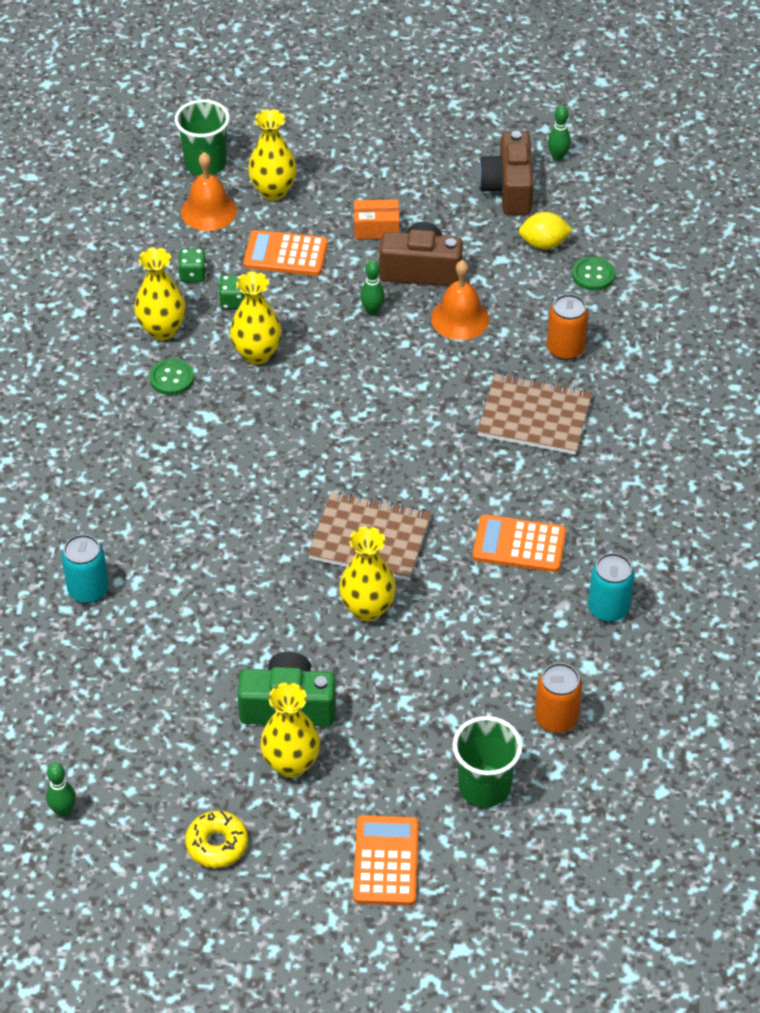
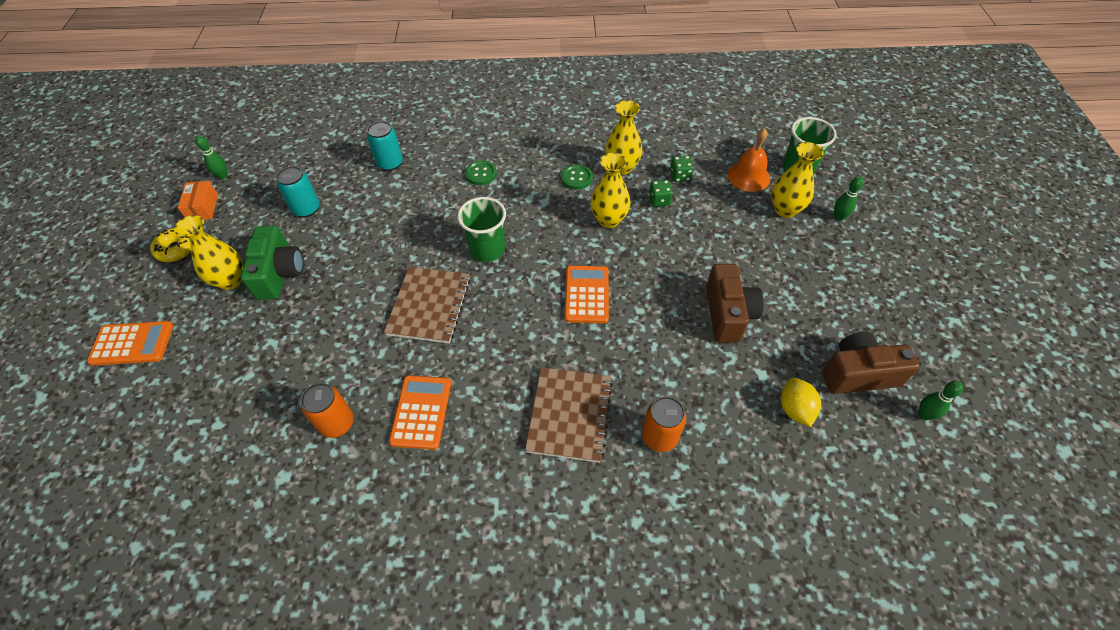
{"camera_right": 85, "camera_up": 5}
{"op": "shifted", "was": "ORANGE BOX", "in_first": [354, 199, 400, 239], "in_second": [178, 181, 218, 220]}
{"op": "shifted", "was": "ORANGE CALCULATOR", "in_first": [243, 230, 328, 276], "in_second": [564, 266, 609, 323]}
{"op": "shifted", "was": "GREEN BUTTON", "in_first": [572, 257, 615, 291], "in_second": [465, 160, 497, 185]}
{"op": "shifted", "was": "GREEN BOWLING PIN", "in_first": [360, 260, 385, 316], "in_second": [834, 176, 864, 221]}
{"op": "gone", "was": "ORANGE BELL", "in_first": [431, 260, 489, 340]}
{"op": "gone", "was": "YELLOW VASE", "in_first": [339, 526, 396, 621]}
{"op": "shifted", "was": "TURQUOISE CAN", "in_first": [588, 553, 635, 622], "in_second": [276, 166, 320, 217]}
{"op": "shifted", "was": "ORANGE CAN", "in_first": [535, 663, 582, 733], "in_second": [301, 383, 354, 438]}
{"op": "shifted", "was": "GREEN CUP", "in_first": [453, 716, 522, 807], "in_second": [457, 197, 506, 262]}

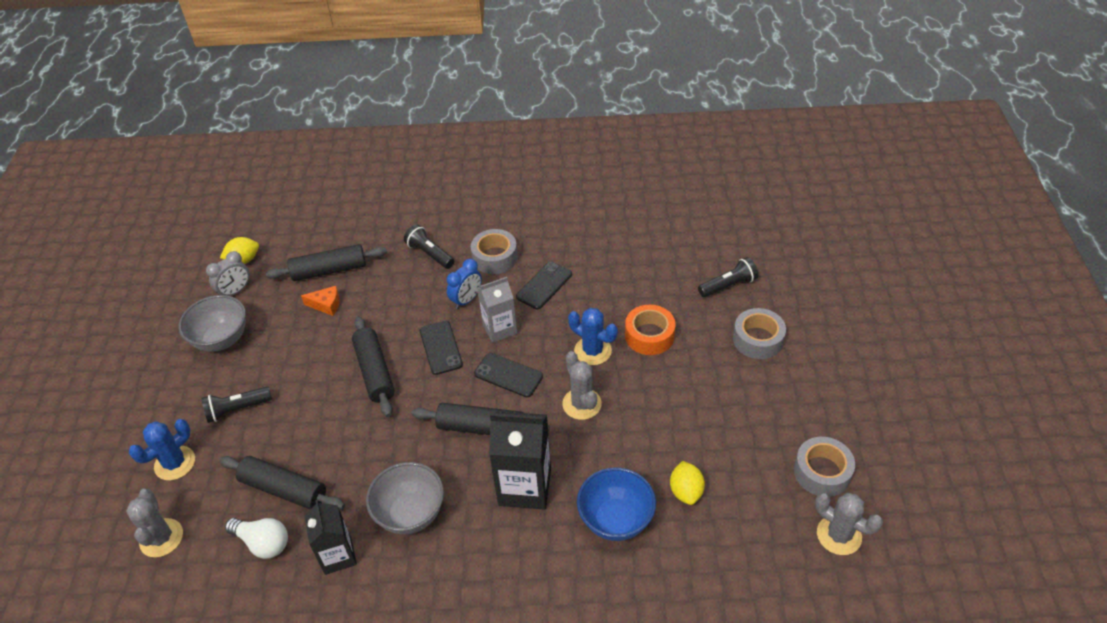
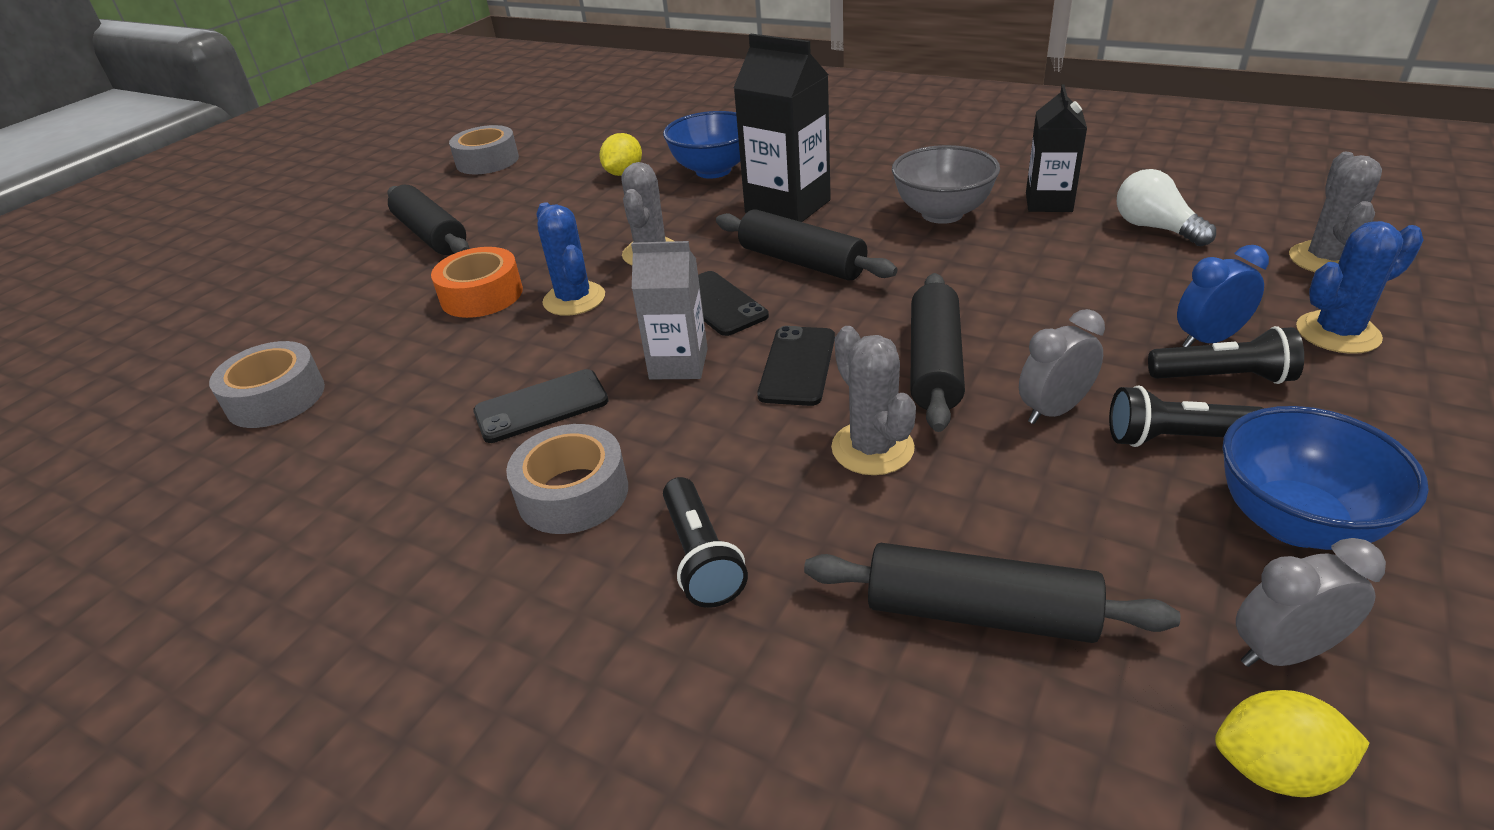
{"camera_right": -150, "camera_up": -10}
{"op": "shifted", "was": "BLACK FLASHLIGHT", "in_first": [698, 257, 758, 297], "in_second": [1109, 385, 1264, 447]}
{"op": "shifted", "was": "BLUE CLOCK", "in_first": [447, 259, 482, 309], "in_second": [1177, 245, 1269, 347]}
{"op": "gone", "was": "ORANGE CHEESE", "in_first": [301, 286, 340, 316]}
{"op": "repainted", "was": "GREY BOWL", "now": "BLUE BOWL", "in_first": [179, 295, 246, 352], "in_second": [1222, 406, 1429, 550]}
{"op": "shifted", "was": "GREY TAPE", "in_first": [733, 308, 786, 359], "in_second": [209, 341, 325, 428]}
{"op": "shifted", "was": "BLACK ROLLING PIN", "in_first": [219, 456, 345, 510], "in_second": [387, 185, 469, 255]}
{"op": "shifted", "was": "GREY CACTUS", "in_first": [815, 493, 883, 555], "in_second": [831, 326, 916, 475]}
{"op": "new", "now": "GREY CLOCK", "in_second": [1019, 309, 1105, 424]}

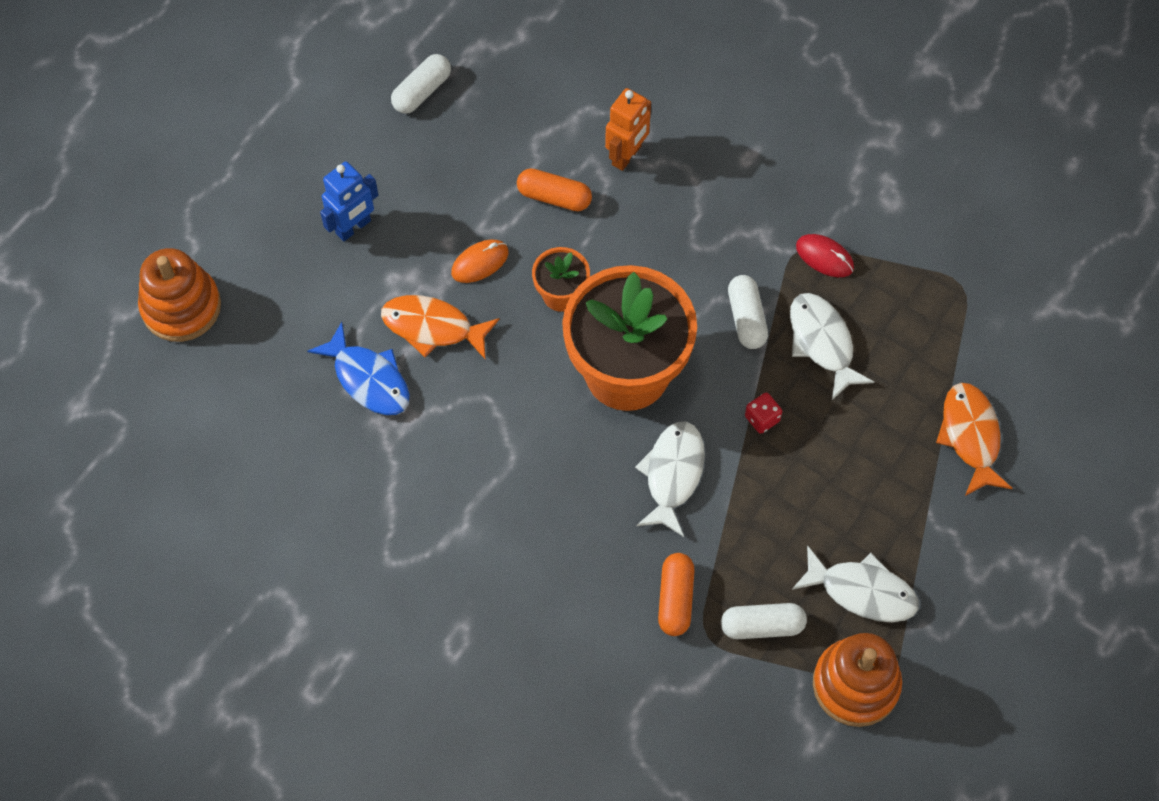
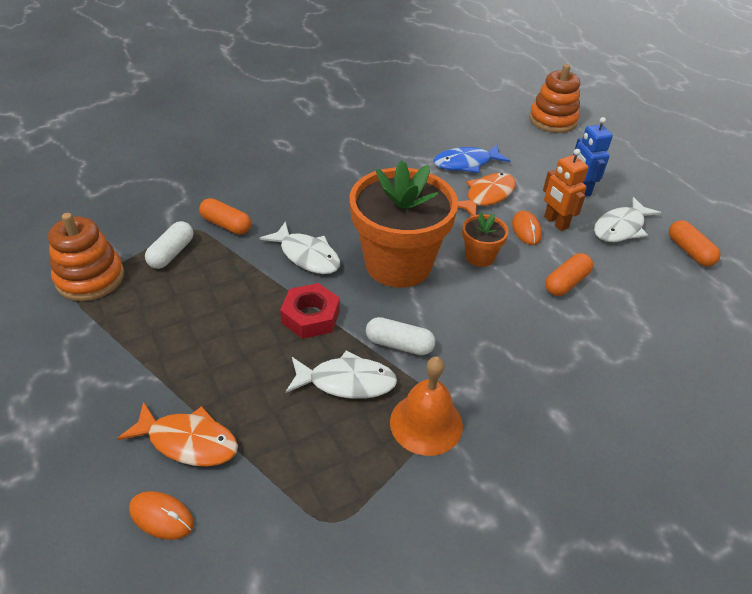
{"camera_right": 115, "camera_up": -20}
{"op": "repainted", "was": "WHITE CAPSULE", "now": "ORANGE CAPSULE", "in_first": [391, 54, 451, 114], "in_second": [669, 220, 721, 266]}
{"op": "shifted", "was": "ORANGE ROBOT", "in_first": [605, 88, 651, 171], "in_second": [543, 149, 589, 231]}
{"op": "swapped", "was": "RED MOUSE", "now": "ORANGE BELL", "in_first": [796, 234, 854, 277], "in_second": [390, 356, 463, 456]}
{"op": "swapped", "was": "RED DICE", "now": "RED NUT", "in_first": [745, 393, 782, 434], "in_second": [280, 283, 340, 339]}
{"op": "shifted", "was": "WHITE FISH", "in_first": [792, 545, 919, 622], "in_second": [594, 197, 661, 242]}
{"op": "new", "now": "ORANGE MOUSE", "in_second": [129, 491, 194, 540]}

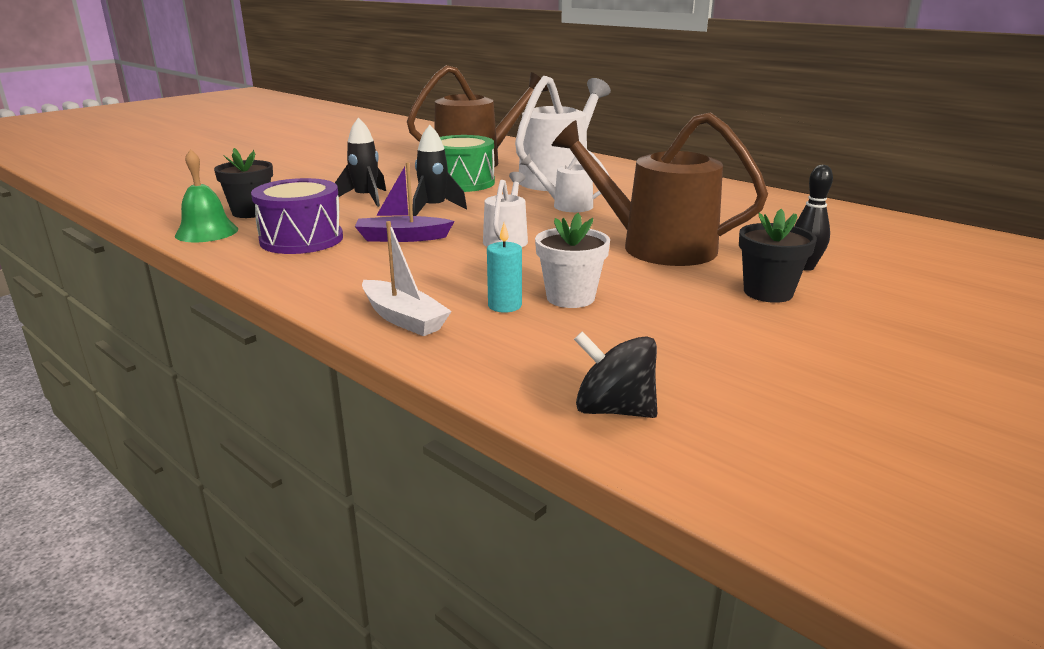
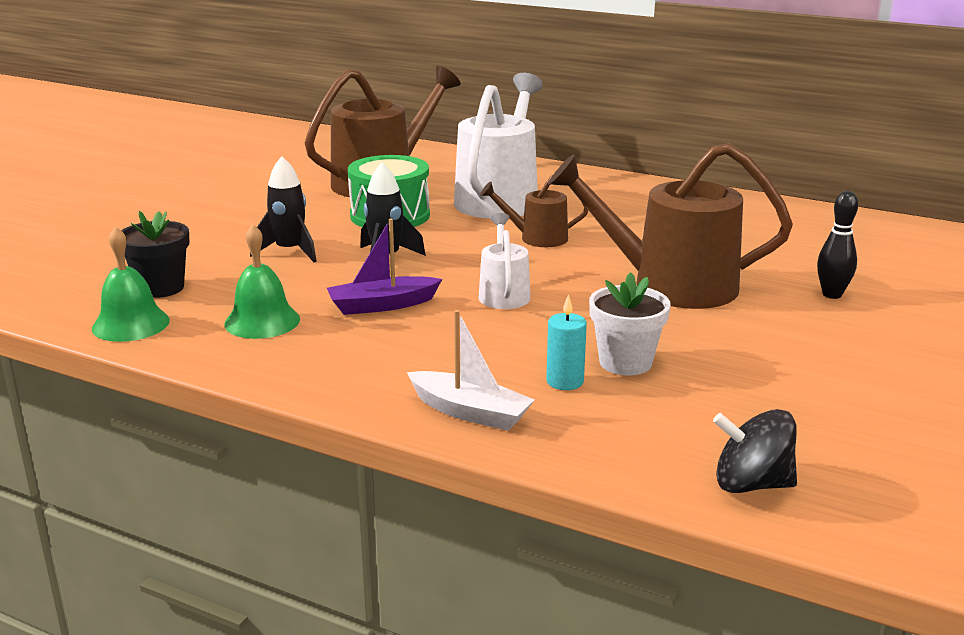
{"camera_right": -15, "camera_up": 0}
{"op": "repainted", "was": "WHITE WATERING CAN", "now": "BROWN WATERING CAN", "in_first": [520, 149, 609, 212], "in_second": [480, 175, 588, 247]}
{"op": "swapped", "was": "PURPLE DRUM", "now": "GREEN BELL", "in_first": [251, 178, 343, 254], "in_second": [224, 224, 300, 339]}
{"op": "gone", "was": "BLACK FLOWER POT", "in_first": [739, 209, 817, 303]}

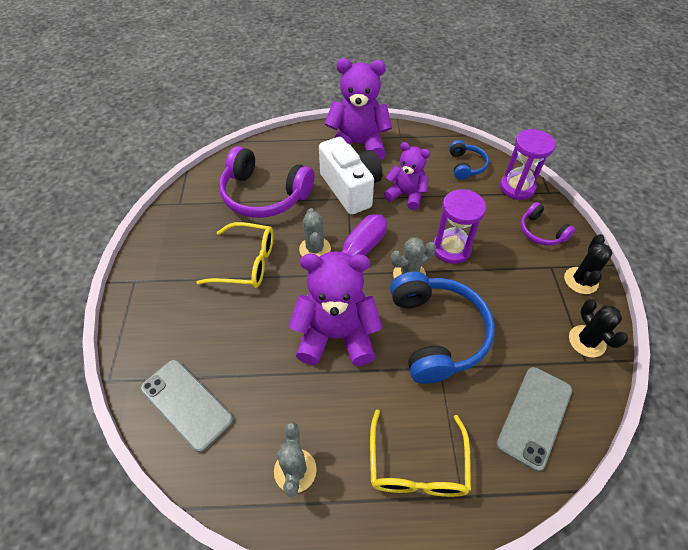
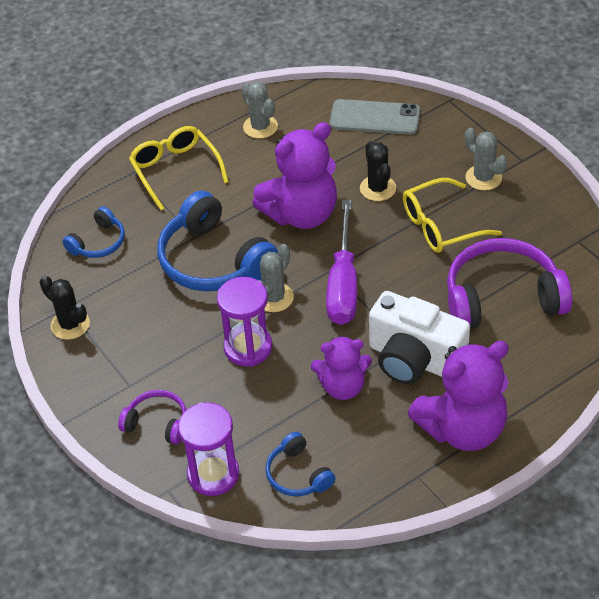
{"camera_right": 150, "camera_up": -5}
{"op": "shifted", "was": "GREY CACTUS", "in_first": [299, 208, 331, 257], "in_second": [465, 128, 507, 191]}
{"op": "shifted", "was": "BLACK CACTUS", "in_first": [564, 234, 612, 294], "in_second": [360, 141, 396, 201]}
{"op": "swapped", "was": "GREY PHONE", "now": "BLUE HEADPHONES", "in_first": [496, 367, 572, 471], "in_second": [62, 206, 125, 258]}

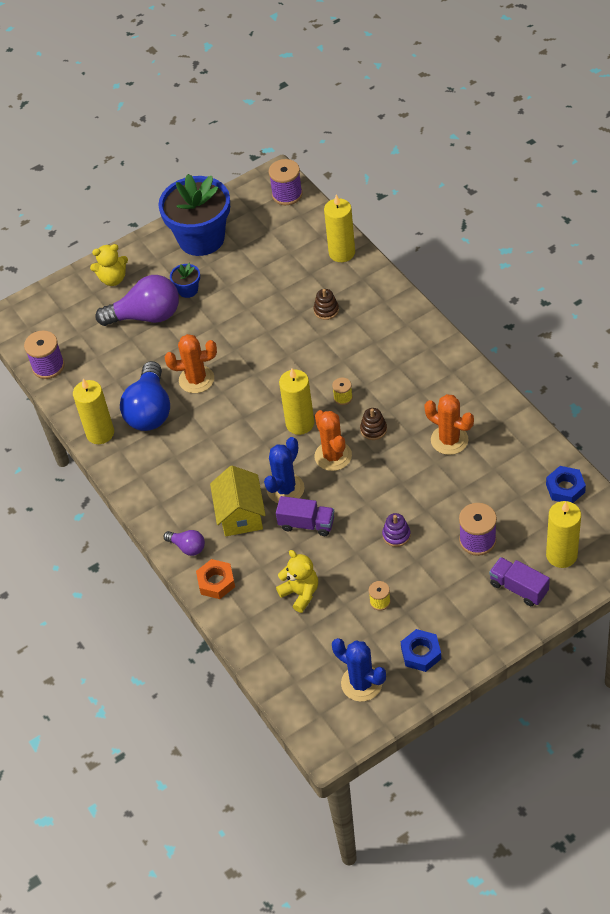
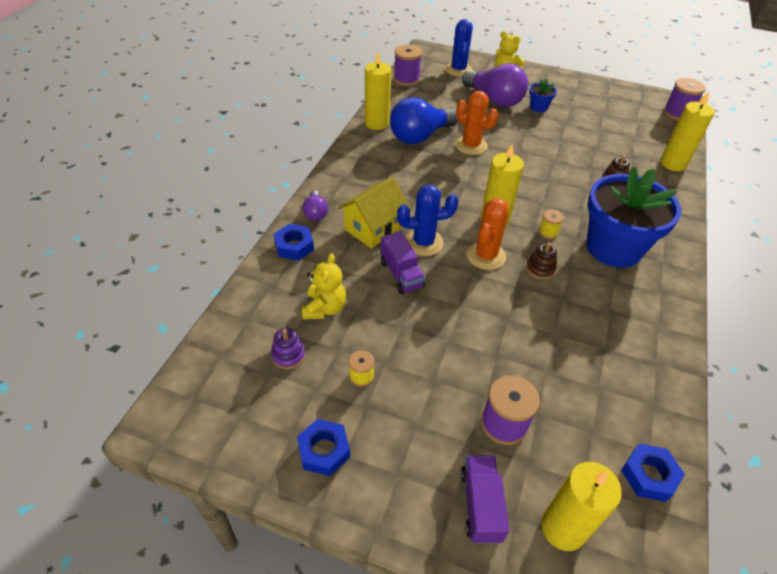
{"camera_right": 45, "camera_up": -5}
{"op": "shifted", "was": "BLUE FLOWER POT", "in_first": [158, 174, 230, 256], "in_second": [586, 166, 681, 268]}
{"op": "gone", "was": "ORANGE CACTUS", "in_first": [424, 394, 474, 455]}
{"op": "shifted", "was": "PURPLE STACKING TOY", "in_first": [382, 513, 411, 547], "in_second": [271, 328, 306, 369]}
{"op": "repainted", "was": "ORANGE NUT", "now": "BLUE NUT", "in_first": [196, 559, 235, 599], "in_second": [274, 224, 314, 261]}
{"op": "shifted", "was": "BLUE CACTUS", "in_first": [332, 638, 386, 702], "in_second": [445, 19, 473, 77]}

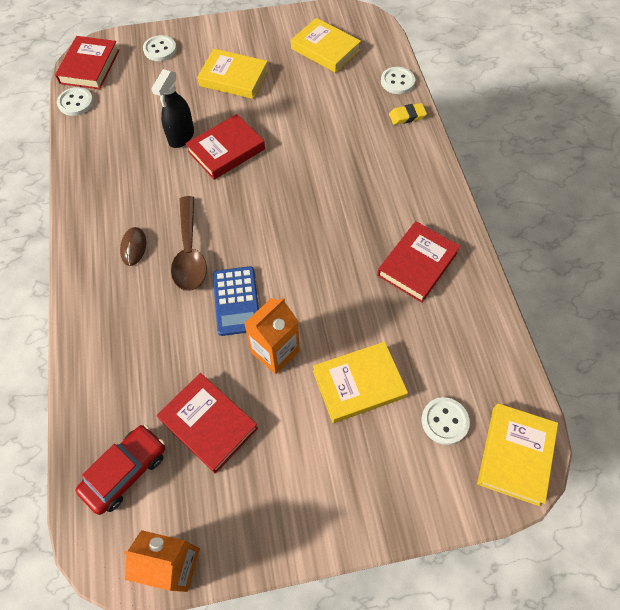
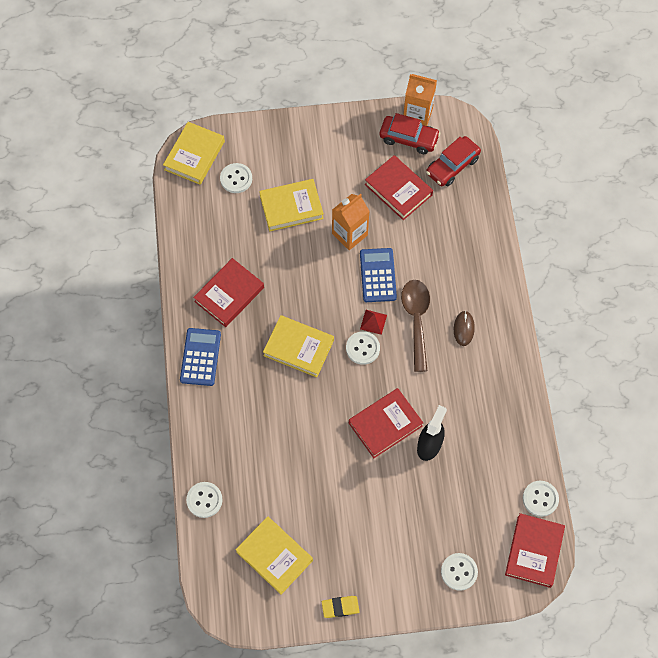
{"camera_right": -175, "camera_up": 5}
{"op": "shifted", "was": "YELLOW BOOK", "in_first": [197, 49, 268, 99], "in_second": [263, 315, 334, 377]}
{"op": "shifted", "was": "YELLOW ERASER", "in_first": [389, 103, 427, 125], "in_second": [322, 596, 359, 618]}
{"op": "new", "now": "RED CAR", "in_second": [379, 113, 440, 154]}
{"op": "new", "now": "RED PYRAMID", "in_second": [360, 310, 387, 335]}
{"op": "new", "now": "BLUE CALCULATOR", "in_second": [180, 328, 221, 386]}
{"op": "new", "now": "WHITE BUTTON", "in_second": [346, 331, 380, 365]}

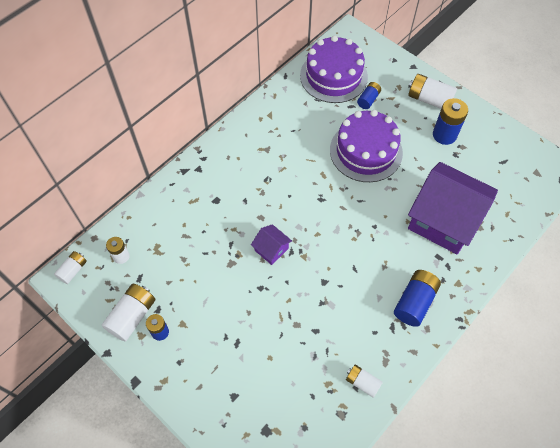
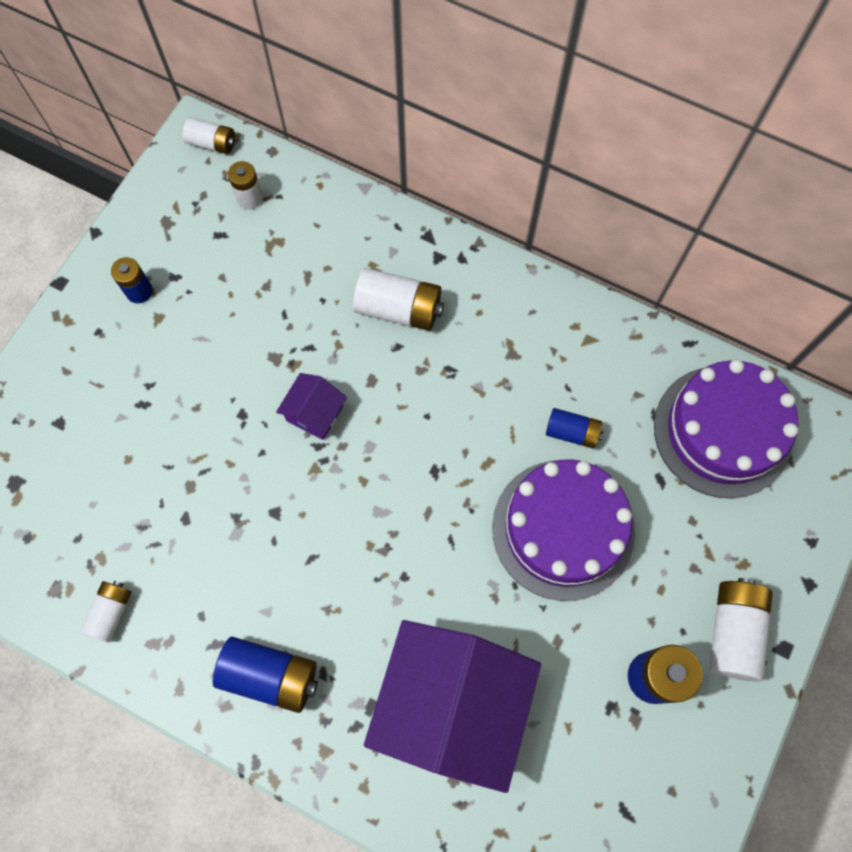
{"camera_right": 75, "camera_up": 10}
{"op": "shifted", "was": "BLUE BATTERY", "in_first": [357, 82, 381, 109], "in_second": [546, 408, 604, 449]}
{"op": "shifted", "was": "WHITE BATTERY", "in_first": [102, 284, 155, 341], "in_second": [353, 268, 444, 331]}

